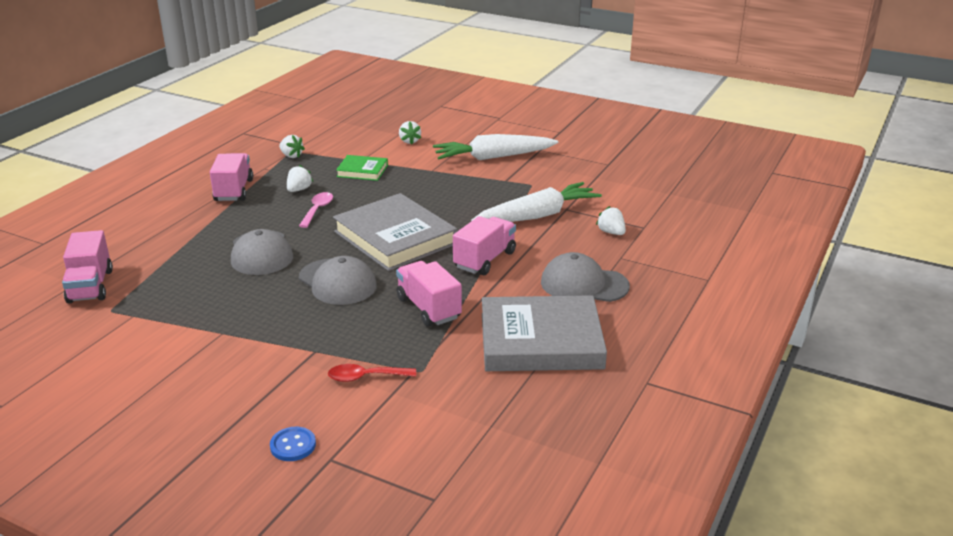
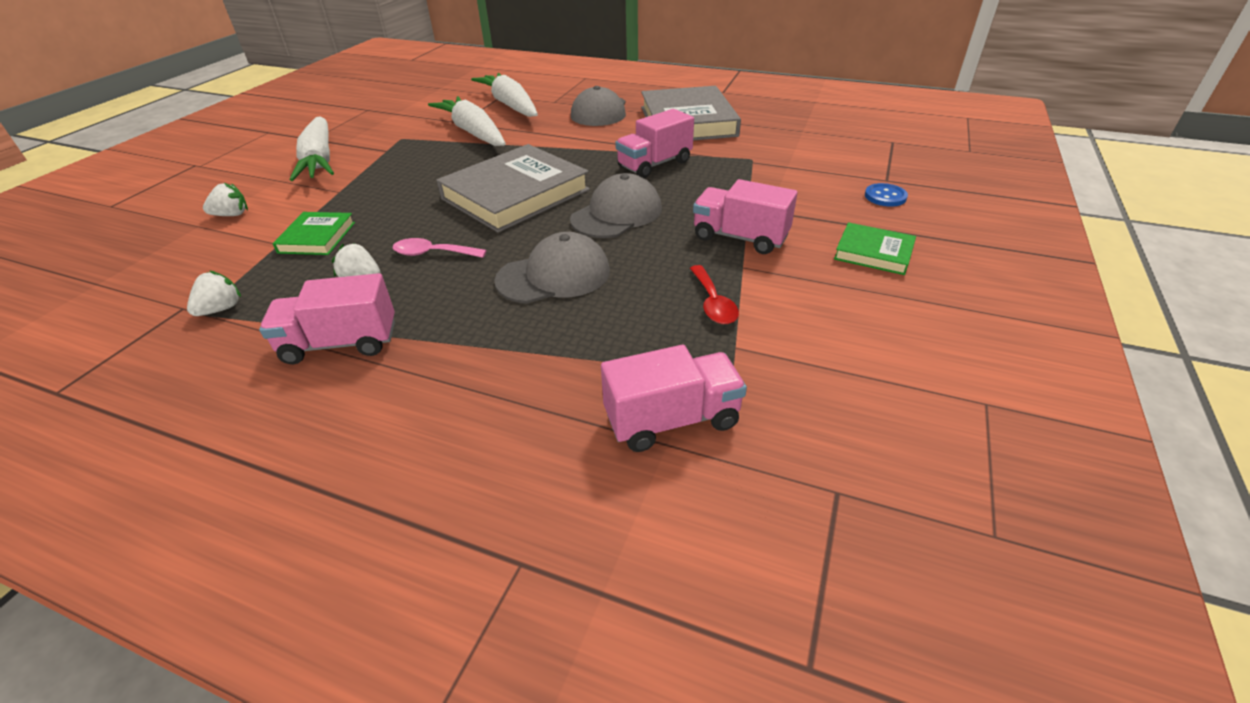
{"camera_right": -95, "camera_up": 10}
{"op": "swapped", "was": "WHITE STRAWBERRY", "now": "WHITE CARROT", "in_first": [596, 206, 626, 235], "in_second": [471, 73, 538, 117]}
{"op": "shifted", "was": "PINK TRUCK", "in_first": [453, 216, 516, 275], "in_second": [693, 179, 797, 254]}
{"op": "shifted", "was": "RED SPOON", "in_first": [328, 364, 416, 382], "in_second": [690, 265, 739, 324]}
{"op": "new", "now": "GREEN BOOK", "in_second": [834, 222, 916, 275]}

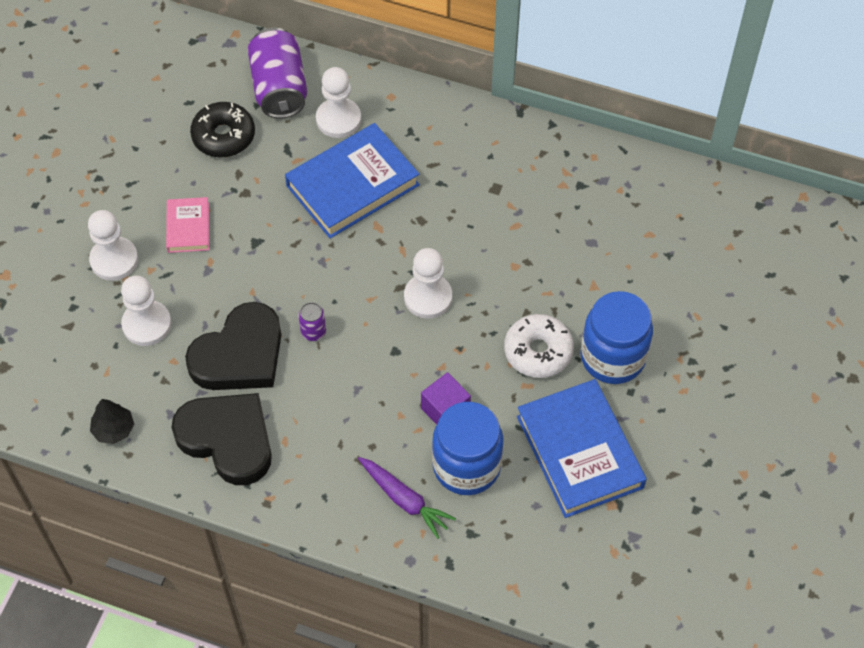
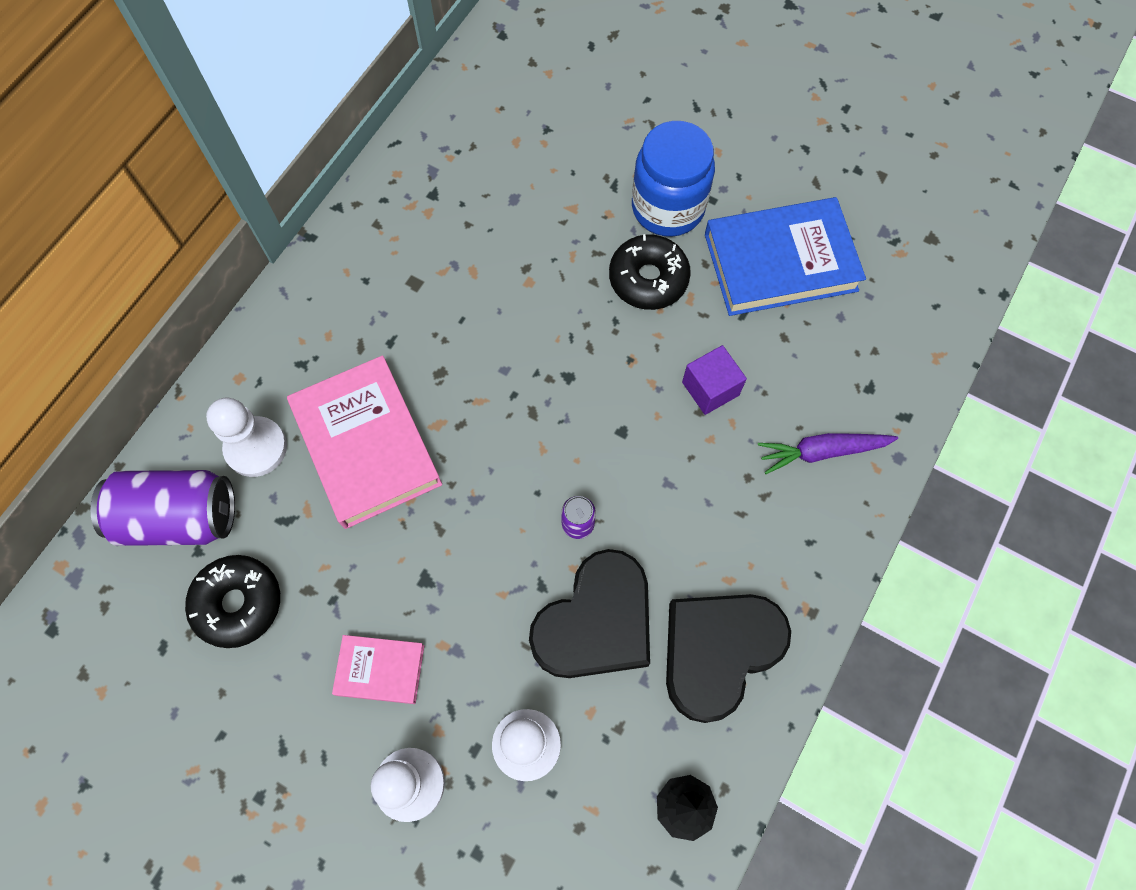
{"camera_right": -80, "camera_up": 10}
{"op": "repainted", "was": "BLUE BOOK", "now": "PINK BOOK", "in_first": [285, 123, 420, 238], "in_second": [287, 355, 442, 529]}
{"op": "gone", "was": "WHITE PAWN", "in_first": [404, 248, 452, 318]}
{"op": "rotated", "was": "BLACK HEART", "in_first": [185, 302, 281, 390], "in_second": [529, 549, 650, 678], "clockwise": 75}
{"op": "repainted", "was": "WHITE DONUT", "now": "BLACK DONUT", "in_first": [504, 314, 574, 378], "in_second": [609, 234, 691, 310]}
{"op": "gone", "was": "BLUE JAR", "in_first": [432, 402, 503, 495]}
{"op": "rotated", "was": "PURPLE CARROT", "in_first": [358, 457, 456, 539], "in_second": [758, 433, 898, 474], "clockwise": -150}

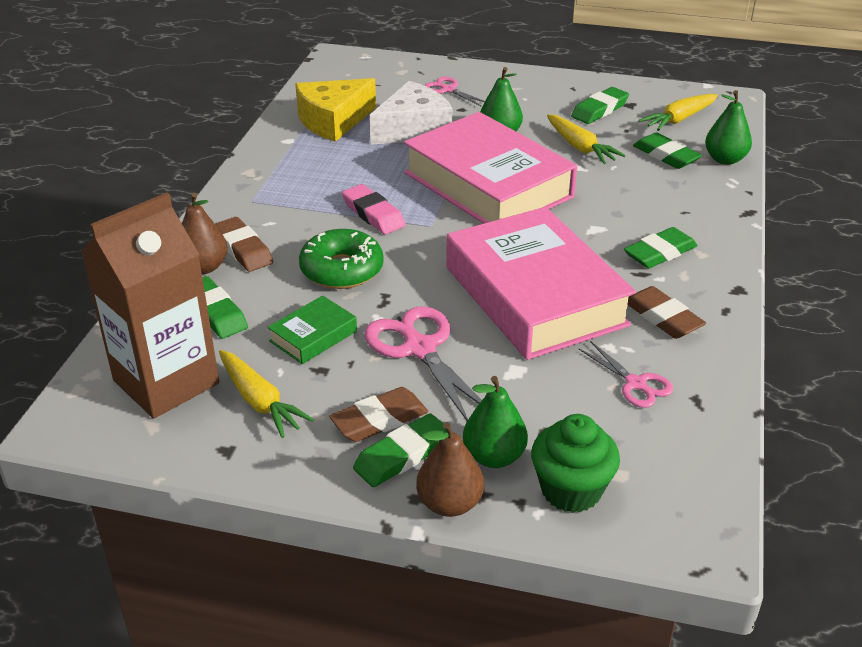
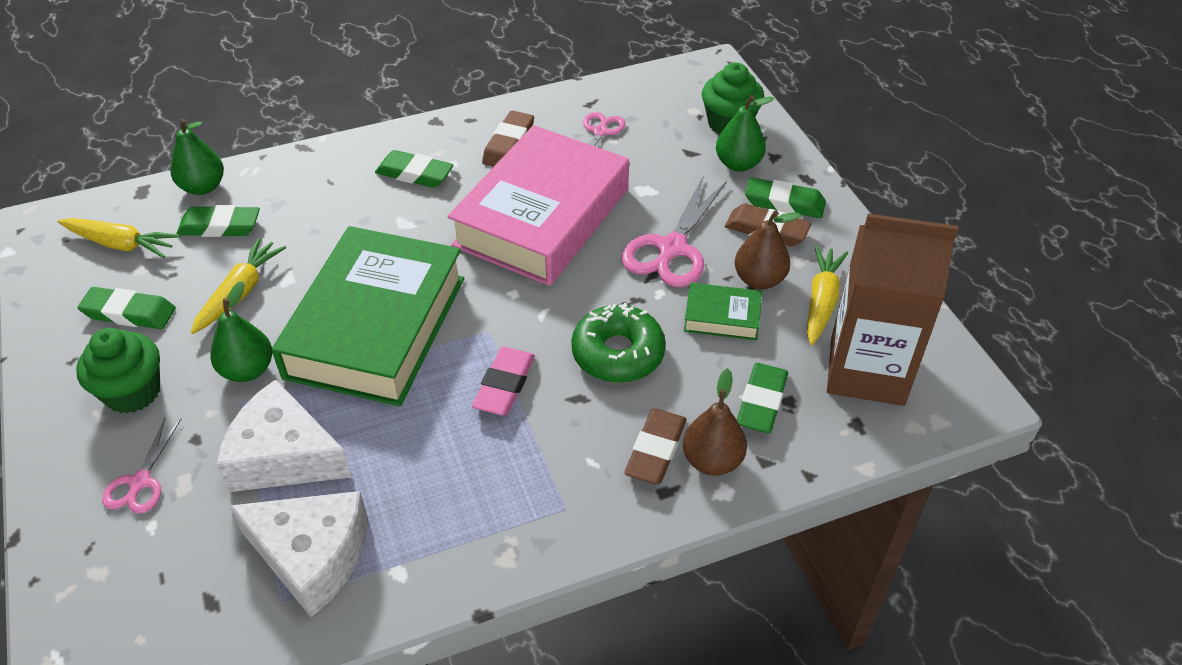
{"camera_right": -125, "camera_up": 10}
{"op": "repainted", "was": "YELLOW CHEESE", "now": "WHITE CHEESE", "in_first": [295, 78, 376, 142], "in_second": [230, 491, 368, 617]}
{"op": "repainted", "was": "PINK BOOK", "now": "GREEN BOOK", "in_first": [404, 112, 577, 224], "in_second": [272, 226, 464, 406]}
{"op": "rotated", "was": "GREEN ERASER", "in_first": [633, 132, 702, 169], "in_second": [176, 205, 260, 237], "clockwise": 75}
{"op": "shifted", "was": "BROWN PEAR", "in_first": [416, 422, 484, 517], "in_second": [735, 210, 801, 289]}
{"op": "new", "now": "GREEN CUPCAKE", "in_second": [76, 328, 160, 413]}

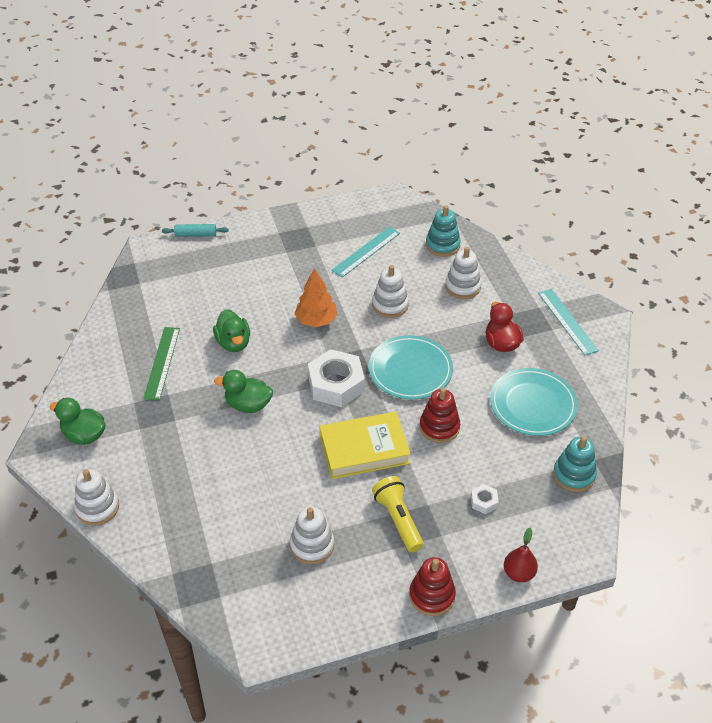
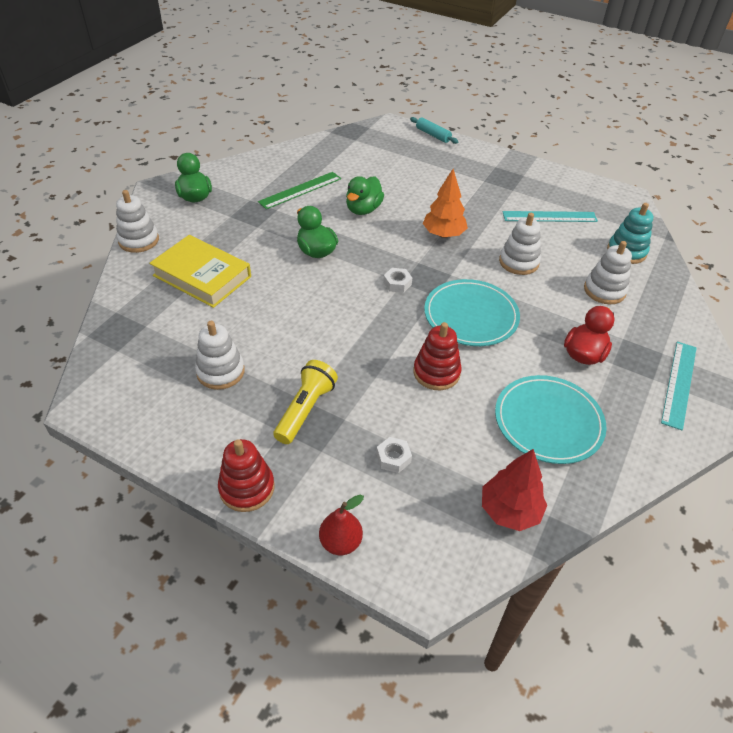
{"camera_right": 45, "camera_up": 0}
{"op": "scaled", "was": "WHITE NUT", "in_first": [308, 349, 365, 407], "in_second": [383, 268, 412, 293], "ratio": 0.45}
{"op": "shifted", "was": "YELLOW BOOK", "in_first": [319, 412, 411, 479], "in_second": [149, 235, 251, 308]}
{"op": "swapped", "was": "TURQUOISE STACKING TOY", "now": "RED TREE", "in_first": [553, 436, 597, 492], "in_second": [482, 449, 547, 531]}

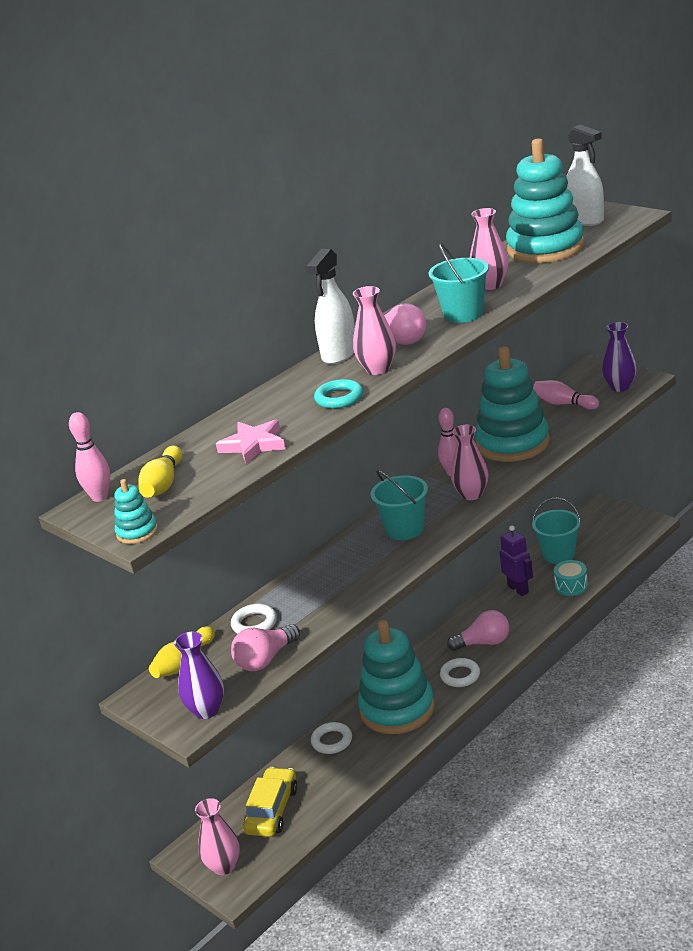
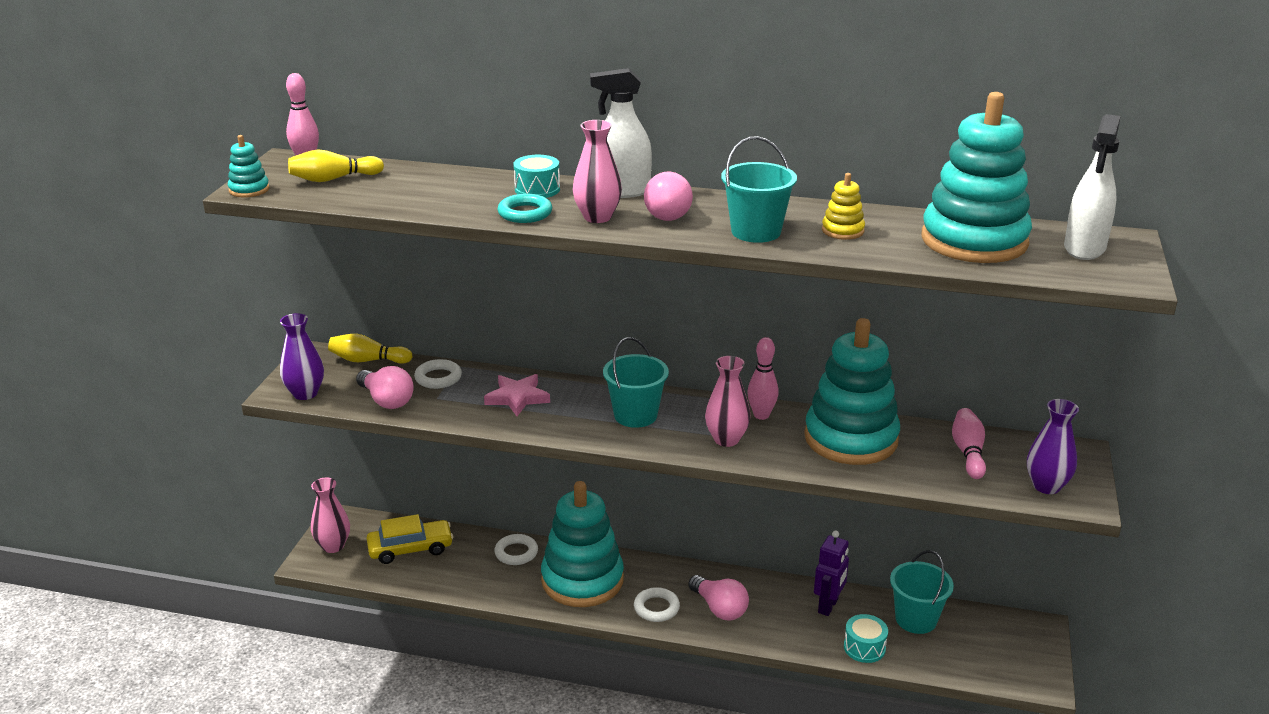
{"camera_right": 55, "camera_up": 0}
{"op": "swapped", "was": "PINK VASE", "now": "YELLOW STACKING TOY", "in_first": [470, 208, 508, 290], "in_second": [822, 173, 865, 240]}
{"op": "shifted", "was": "PINK STAR", "in_first": [216, 419, 285, 464], "in_second": [484, 374, 550, 416]}
{"op": "rotated", "was": "PINK LIGHT BULB", "in_first": [231, 624, 300, 671], "in_second": [356, 366, 414, 409], "clockwise": -150}
{"op": "new", "now": "TURQUOISE DRUM", "in_second": [513, 155, 560, 198]}

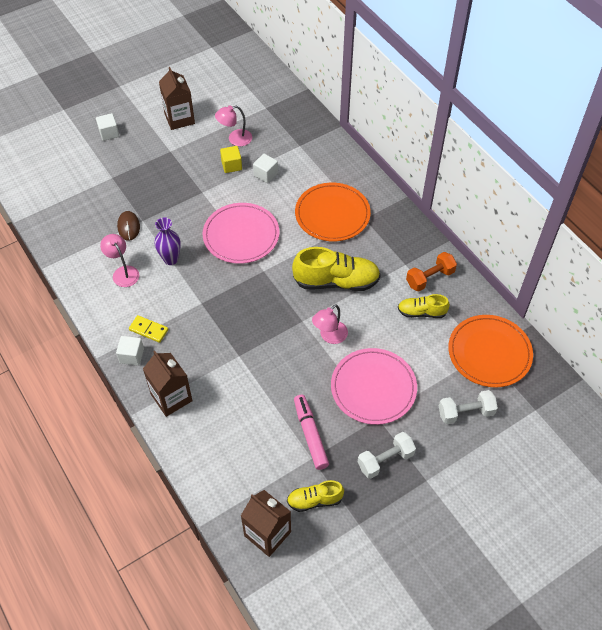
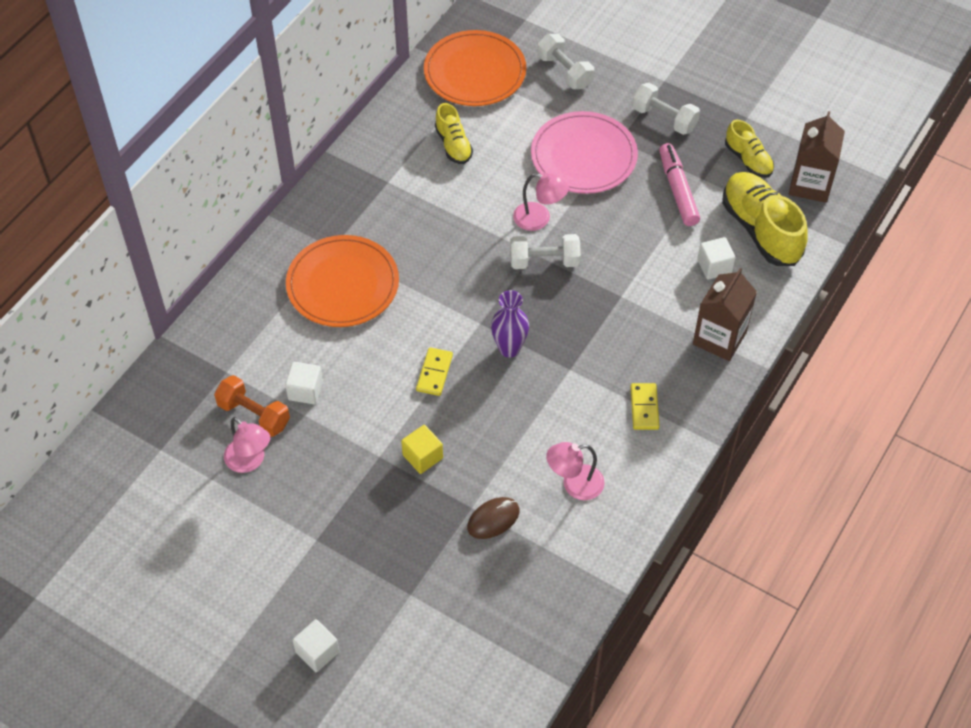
{"camera_right": -115, "camera_up": 0}
{"op": "gone", "was": "BROWN CARTON", "in_first": [159, 67, 195, 130]}
{"op": "shifted", "was": "YELLOW CUBE", "in_first": [220, 146, 242, 173], "in_second": [401, 425, 443, 474]}
{"op": "swapped", "was": "PINK PLATE", "now": "YELLOW DOMINO", "in_first": [202, 203, 279, 264], "in_second": [416, 347, 453, 396]}
{"op": "shifted", "was": "PURPLE VASE", "in_first": [155, 217, 181, 265], "in_second": [491, 290, 529, 358]}
{"op": "rotated", "was": "PINK LAMP", "in_first": [100, 234, 139, 287], "in_second": [546, 442, 605, 500], "clockwise": 45}
{"op": "shifted", "was": "YELLOW SHOE", "in_first": [292, 247, 381, 291], "in_second": [722, 172, 808, 266]}
{"op": "shifted", "was": "ORANGE DUMBBELL", "in_first": [406, 252, 457, 291], "in_second": [214, 375, 290, 437]}
{"op": "shifted", "was": "WHITE CUBE", "in_first": [116, 336, 144, 366], "in_second": [697, 237, 736, 280]}
{"op": "rotated", "was": "PINK MARKER", "in_first": [294, 395, 329, 470], "in_second": [659, 143, 700, 226], "clockwise": 120}
{"op": "new", "now": "WHITE DUMBBELL", "in_second": [510, 234, 581, 269]}

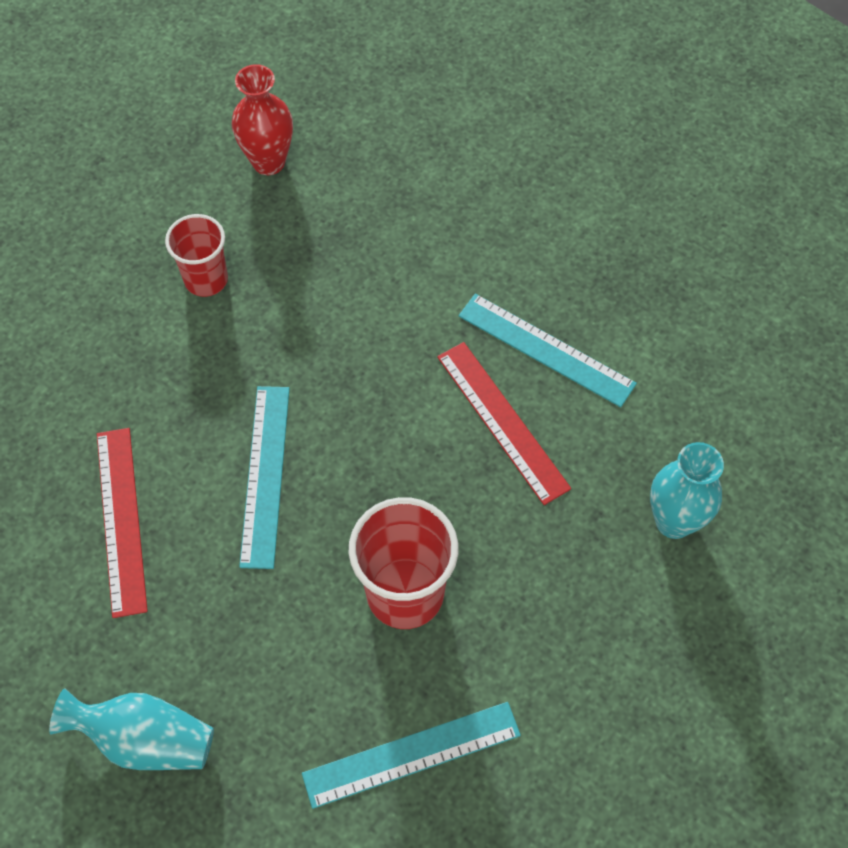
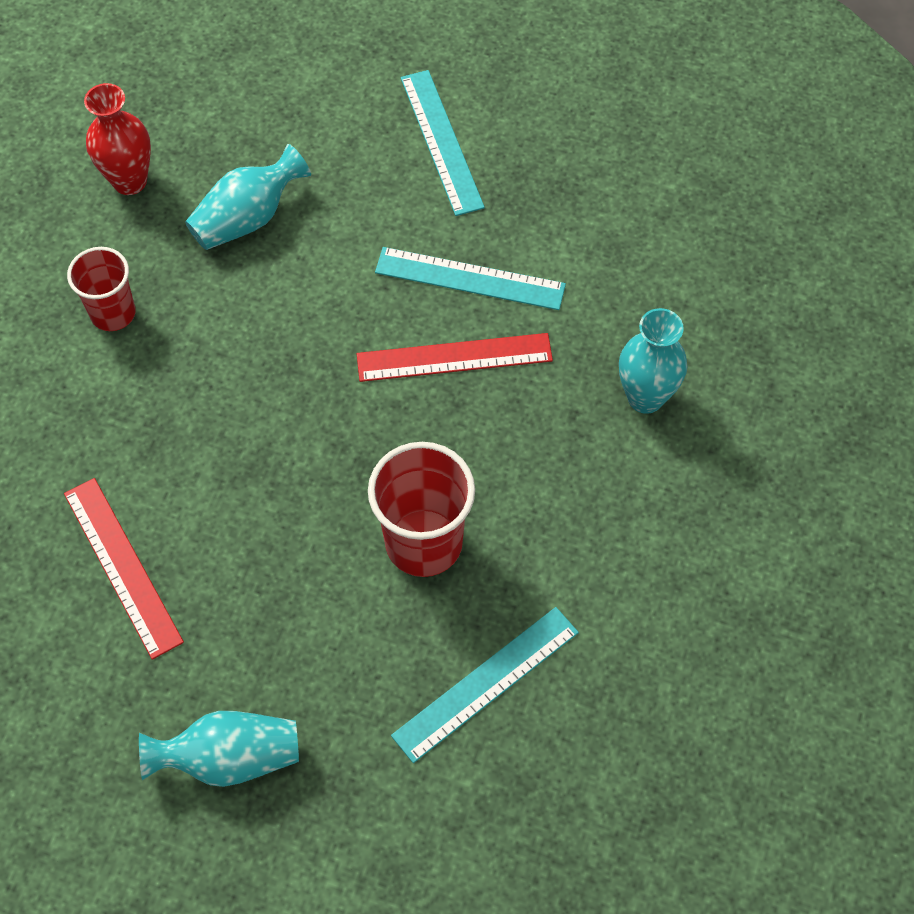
{"camera_right": -20, "camera_up": 0}
{"op": "rotated", "was": "RED RULER", "in_first": [437, 342, 571, 505], "in_second": [357, 333, 553, 382], "clockwise": -45}
{"op": "shifted", "was": "TURQUOISE RULER", "in_first": [239, 386, 290, 569], "in_second": [401, 70, 485, 216]}
{"op": "new", "now": "TURQUOISE VASE", "in_second": [185, 144, 311, 250]}

